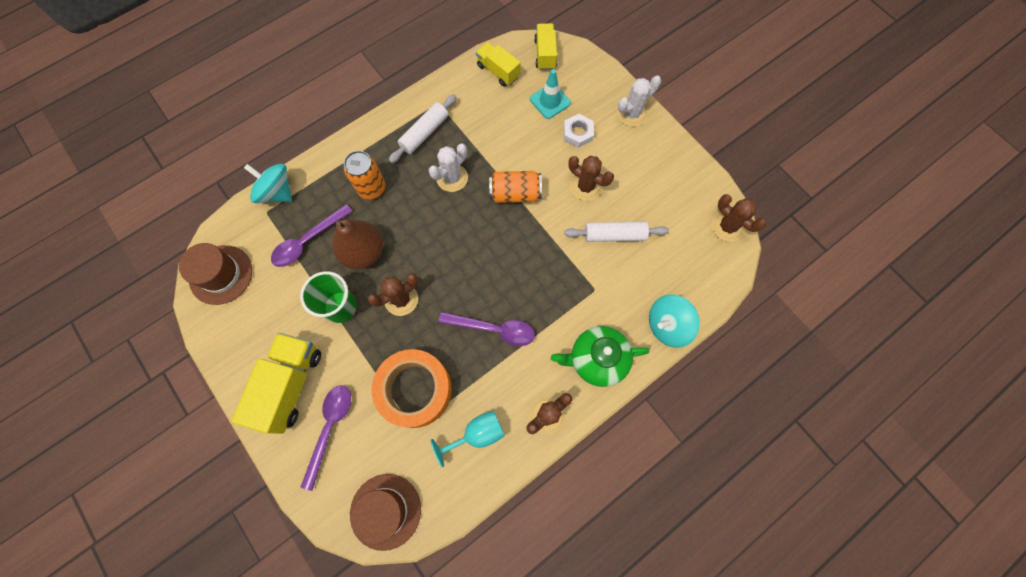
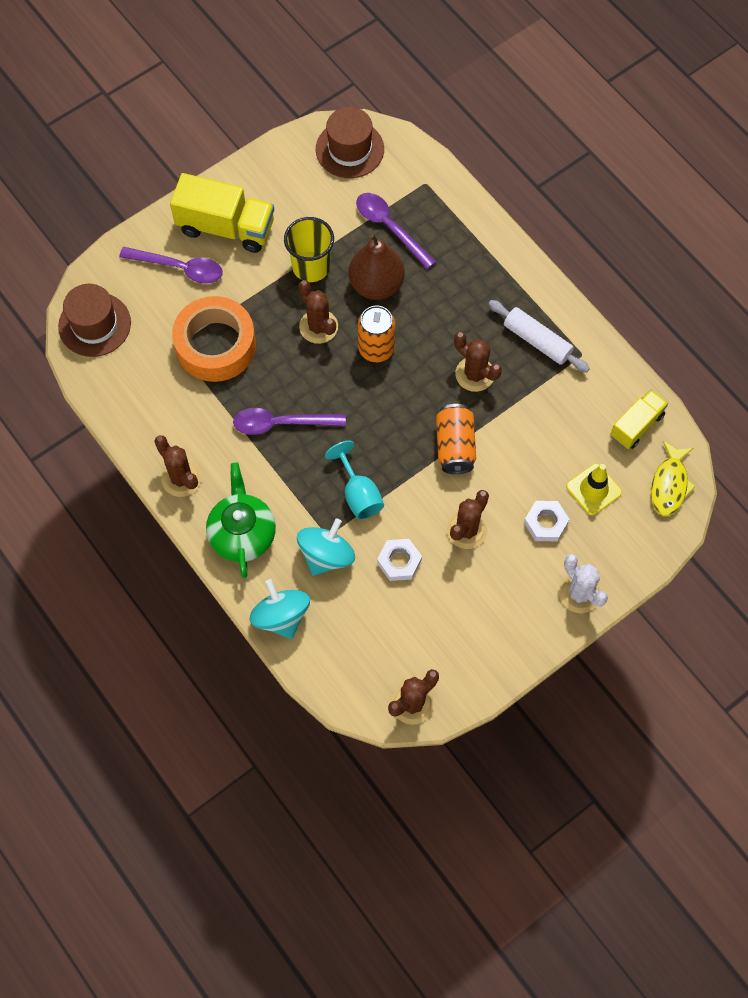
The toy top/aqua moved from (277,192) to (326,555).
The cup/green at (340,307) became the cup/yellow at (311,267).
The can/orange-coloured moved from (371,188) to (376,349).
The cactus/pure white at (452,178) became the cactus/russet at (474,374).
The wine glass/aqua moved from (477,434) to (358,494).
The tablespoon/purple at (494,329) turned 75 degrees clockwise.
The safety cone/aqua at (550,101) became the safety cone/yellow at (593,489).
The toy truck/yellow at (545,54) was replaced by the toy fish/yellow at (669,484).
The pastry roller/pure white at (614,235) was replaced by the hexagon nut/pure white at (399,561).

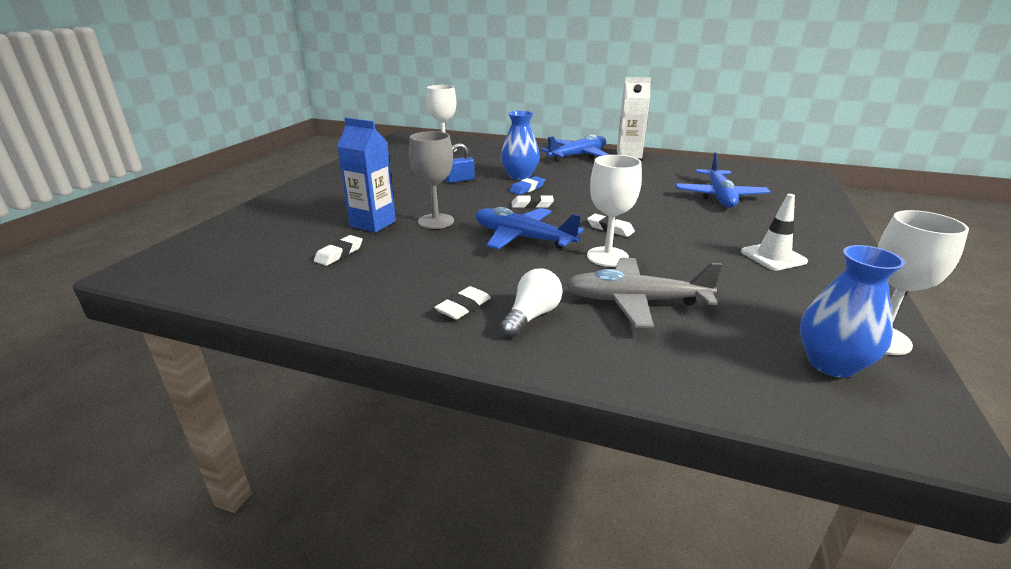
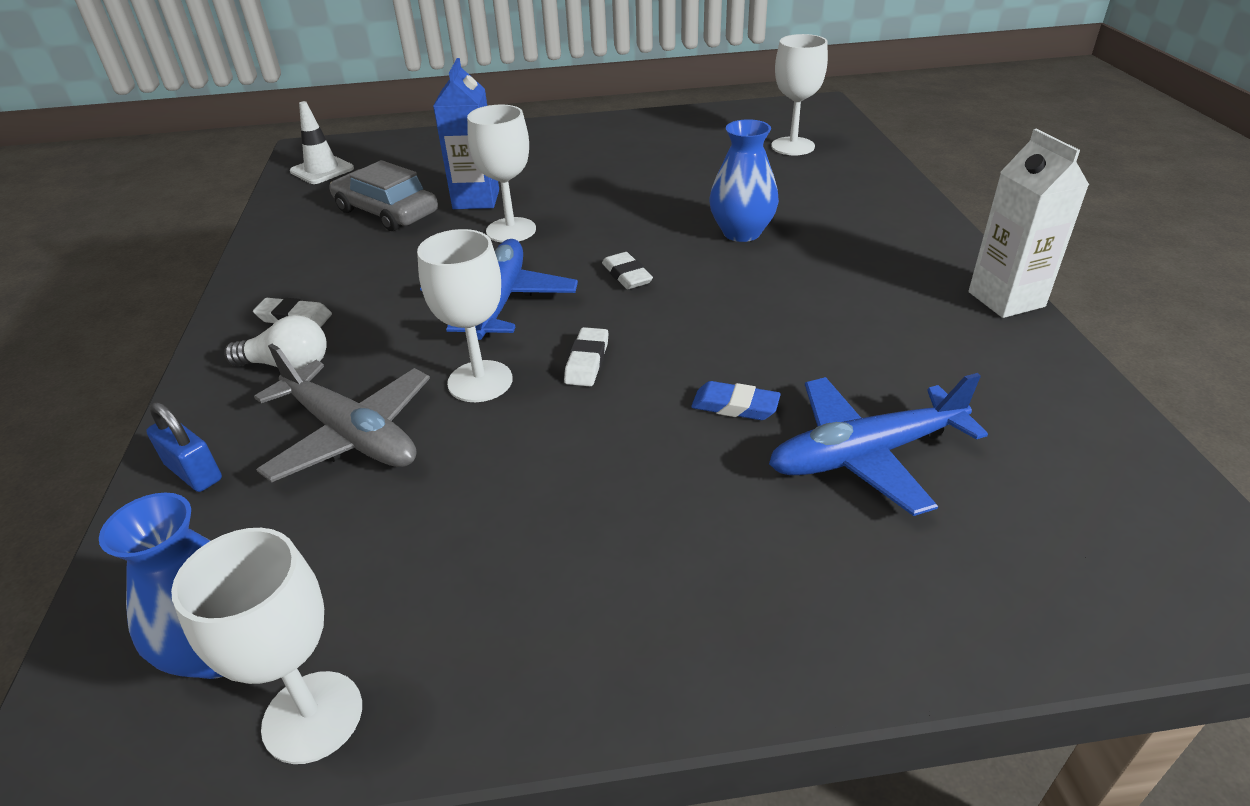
The gum eraser/pure white at (339,254) was replaced by the automobile/ash-grey at (386,212).
The wine glass/ash-grey at (436,221) became the wine glass/pure white at (511,230).
The padlock/royal blue moved from (459,180) to (194,472).
The gum eraser/royal blue moved from (527,188) to (735,406).
The aeroplane/royal blue at (577,156) disappeared.
The aeroplane/ash-grey at (636,301) turned 150 degrees clockwise.
The safety cone/pure white moved from (773,257) to (322,170).

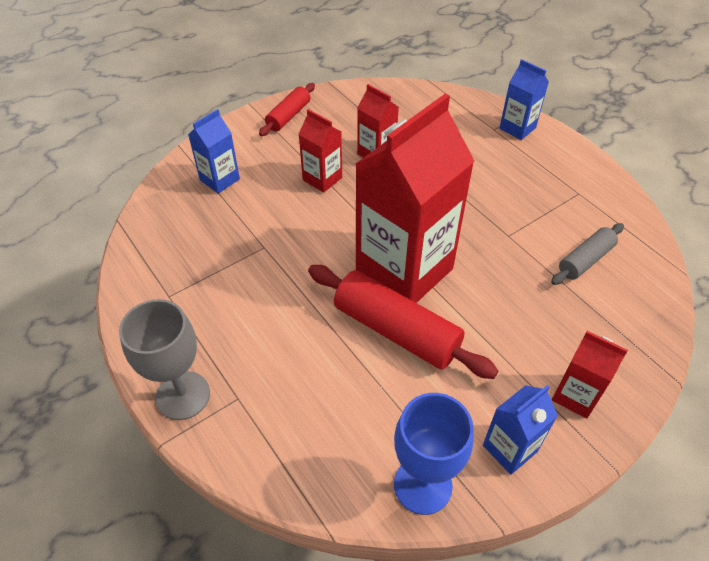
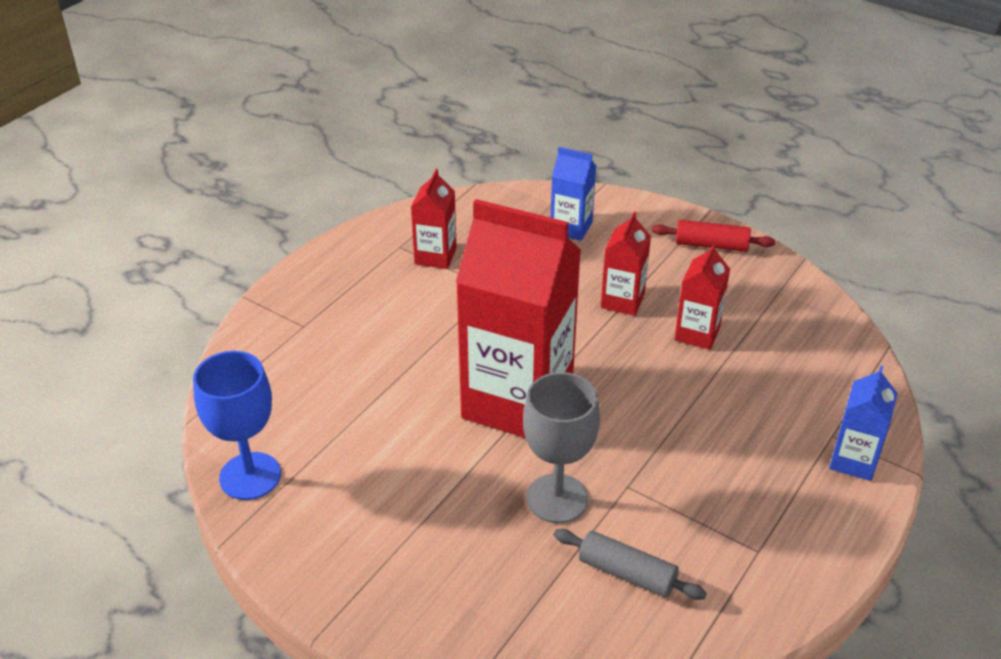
The wine glass/ash-grey moved from (183,395) to (557,498).
The pastry roller/scarlet at (396,331) disappeared.
The milk carton/royal blue at (510,448) disappeared.
The milk carton/scarlet moved from (575,395) to (435,256).

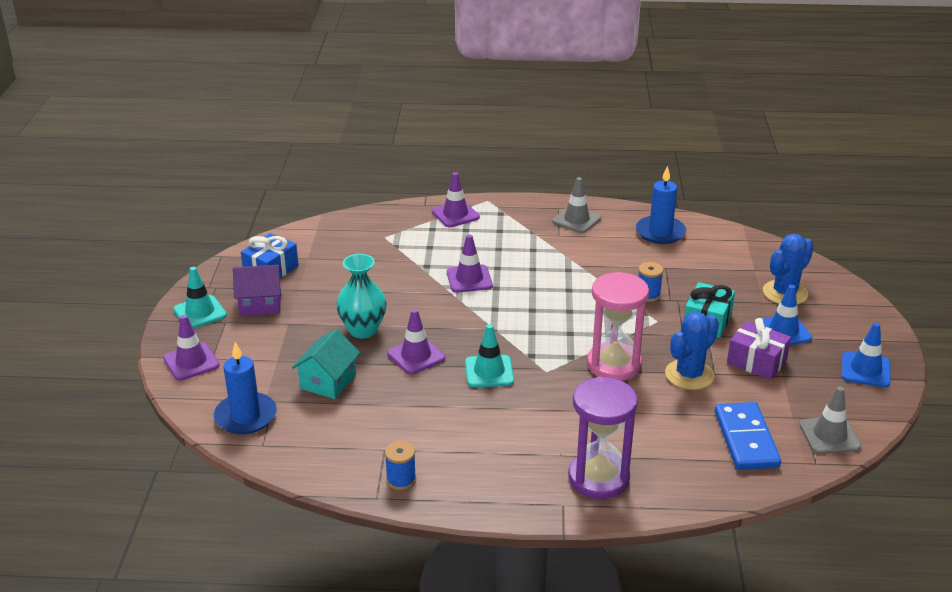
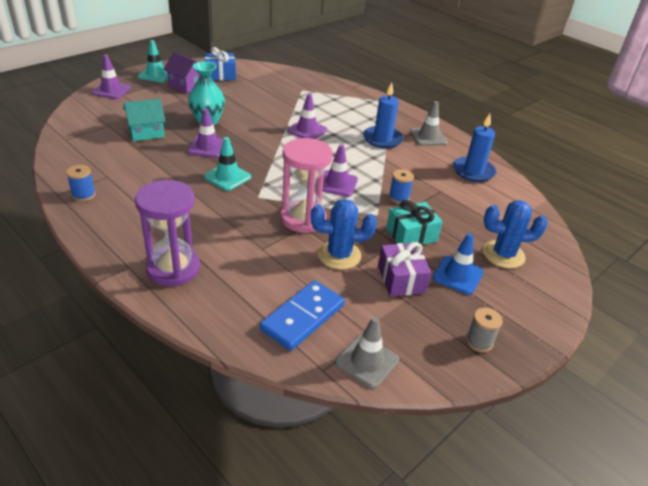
The candle/royal blue moved from (246,416) to (382,139).
The safety cone/purple moved from (455,214) to (337,184).
The safety cone/royal blue at (865,370) was replaced by the spool/ash-grey at (479,342).

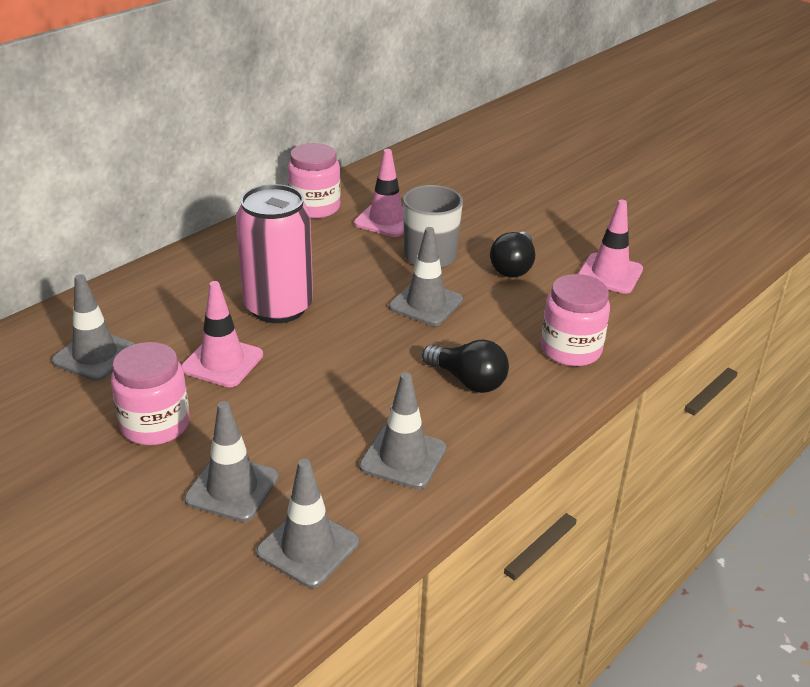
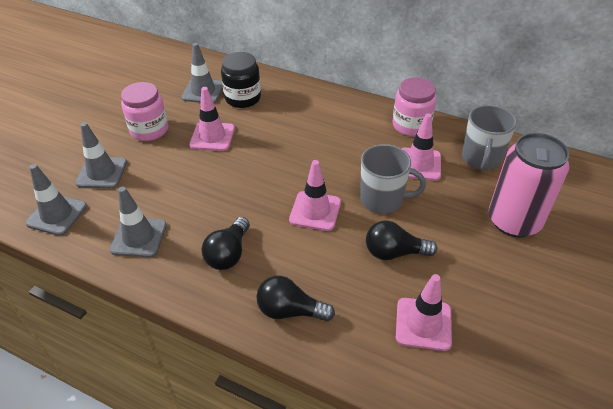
The can/rosy moved from (278,307) to (514,221).
The safety cone/ash-grey at (426,304) became the safety cone/rosy at (315,211).
The jar/rosy at (571,350) was replaced by the bulb/black at (290,311).
The jar/black at (243,98) appeared.
The tea mug/ash-grey at (481,159) appeared.

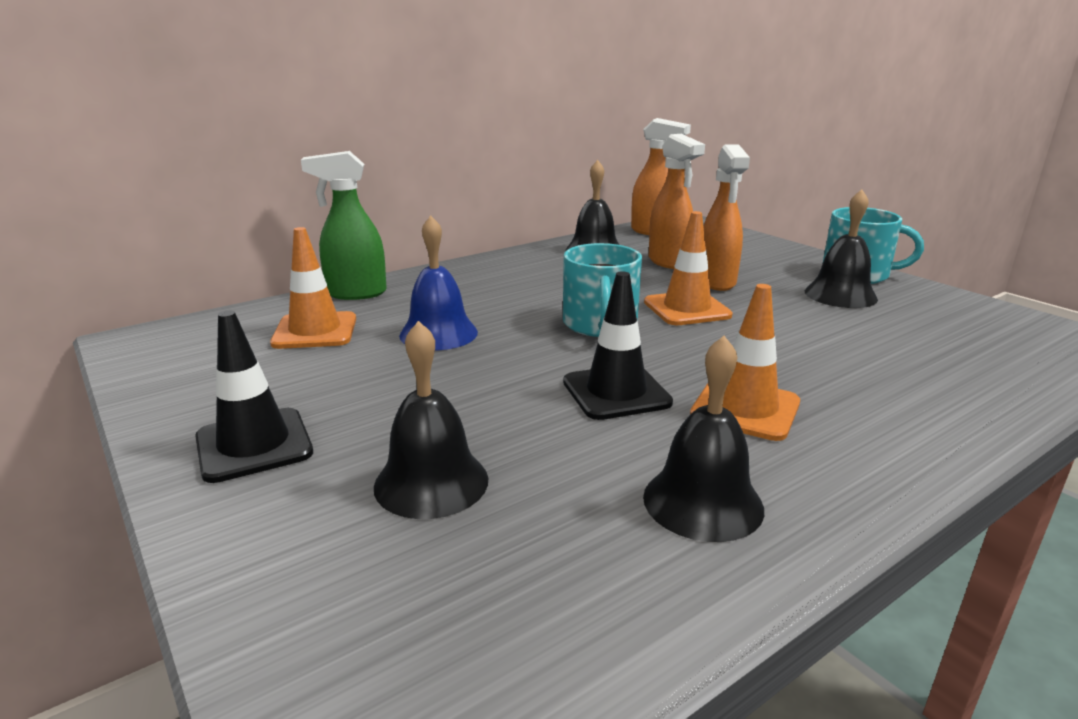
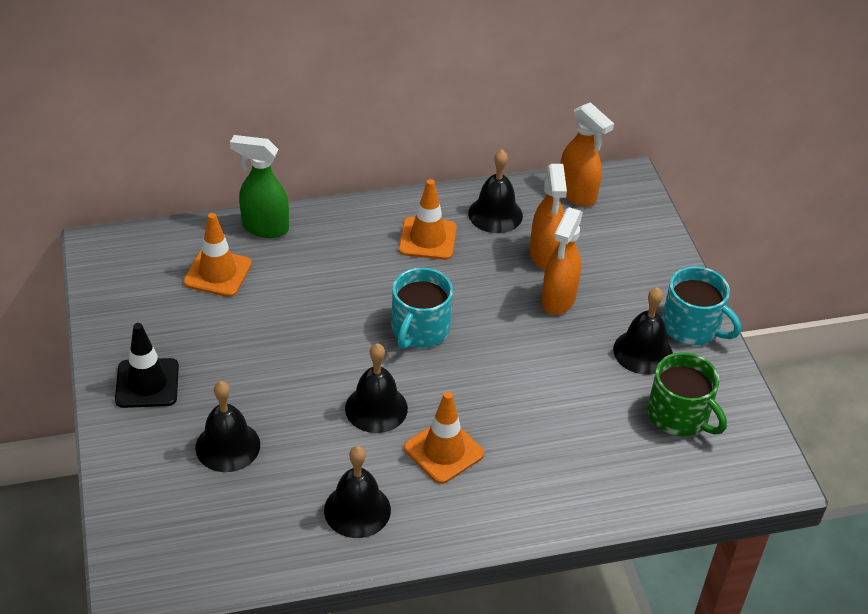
The bell/royal blue at (438,333) disappeared.
The safety cone/black at (616,392) was replaced by the bell/black at (376,408).
The safety cone/orange-coloured moved from (687,309) to (427,239).
The tea mug/green at (679,415) appeared.

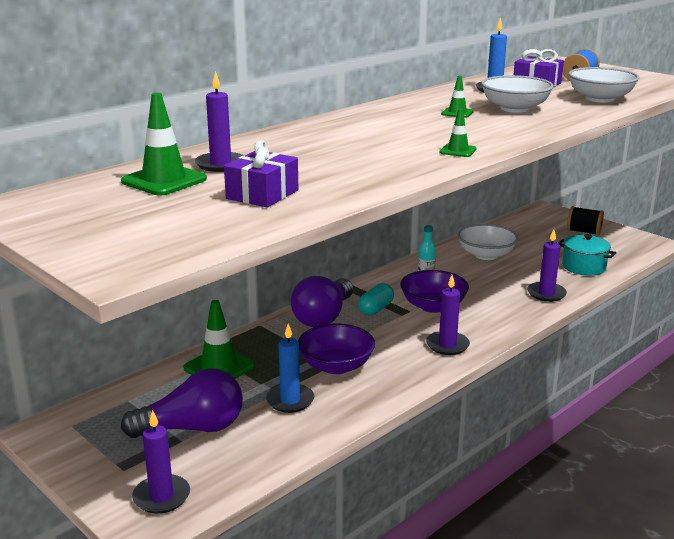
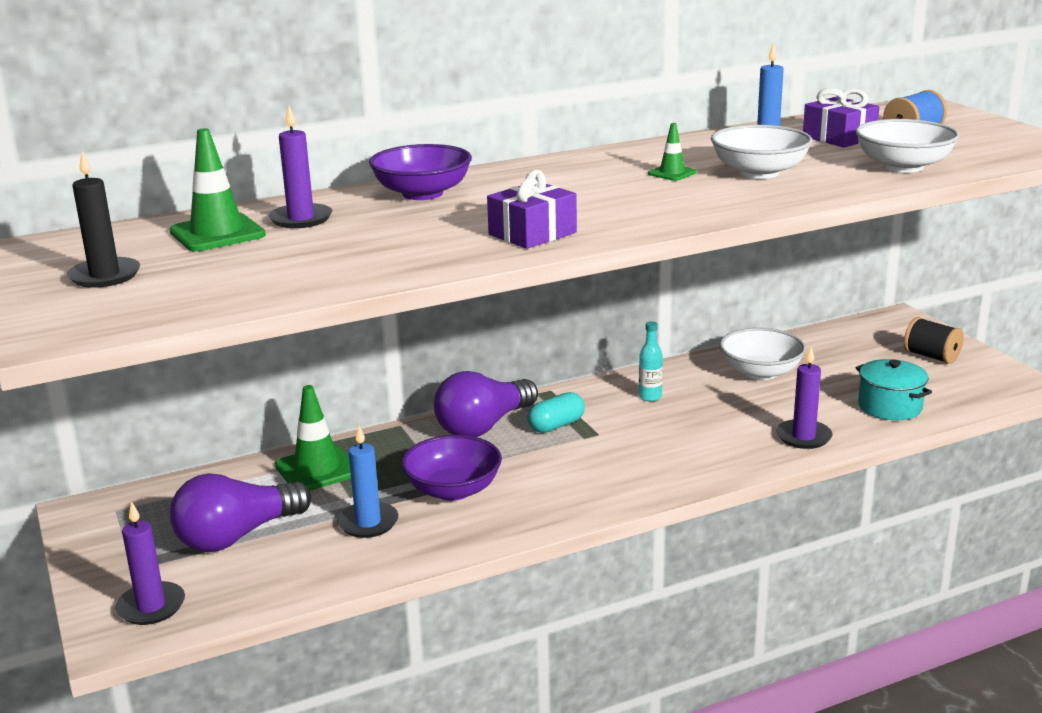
The bulb/purple at (193,428) turned 135 degrees clockwise.
The gift/purple moved from (262,194) to (532,233).
The deep dish/purple moved from (433,306) to (422,193).
The candle/purple at (447,345) disappeared.
The safety cone/green at (458,151) disappeared.
The candle/black at (105,276) appeared.

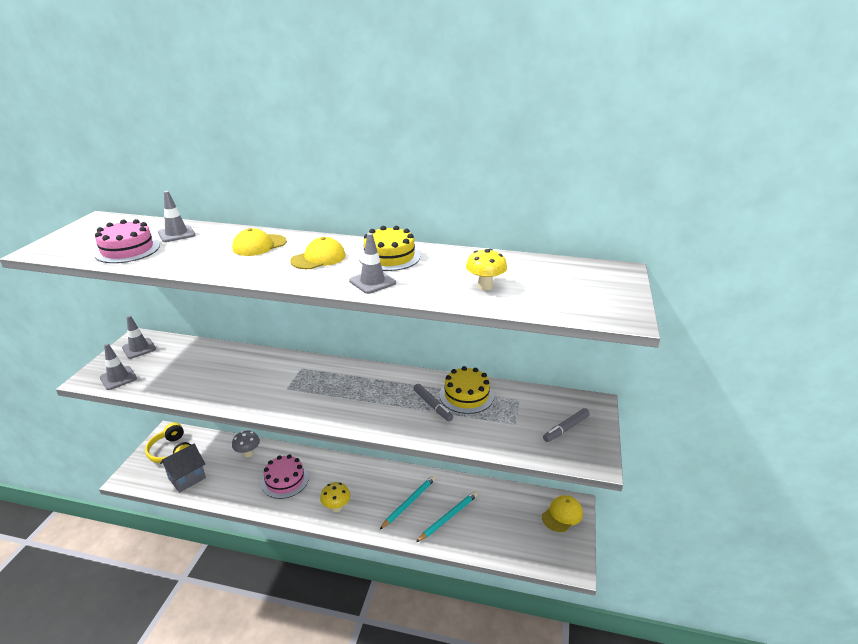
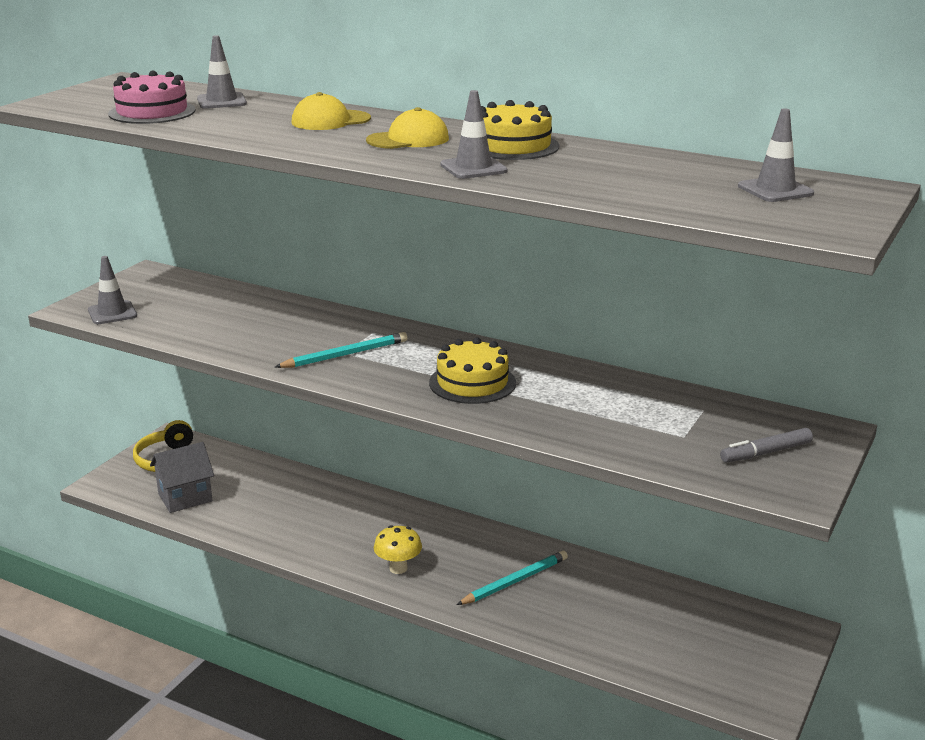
The safety cone/ash-grey moved from (139,348) to (775,190).
The toadstool/ash-grey at (248,453) disappeared.
The cake/rosy at (285,480) disappeared.
The marker pen/ash-grey at (432,406) disappeared.
The wooden pencil/aqua moved from (448,517) to (345,355).
The cake/yellow moved from (466,395) to (472,383).
The toadstool/yellow at (485,286) disappeared.
The baseball cap/yellow at (562,515) disappeared.

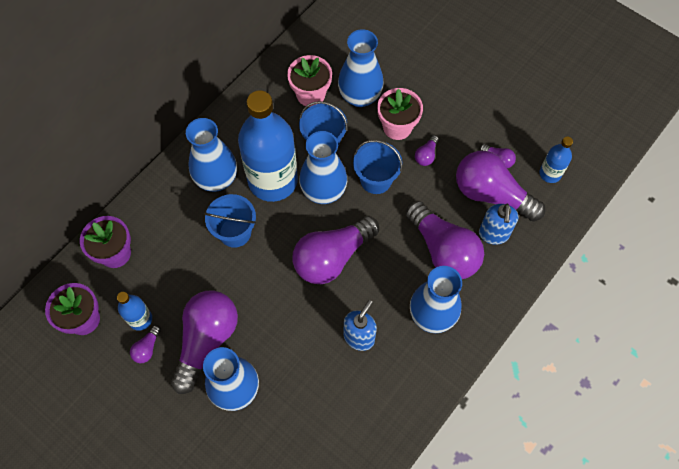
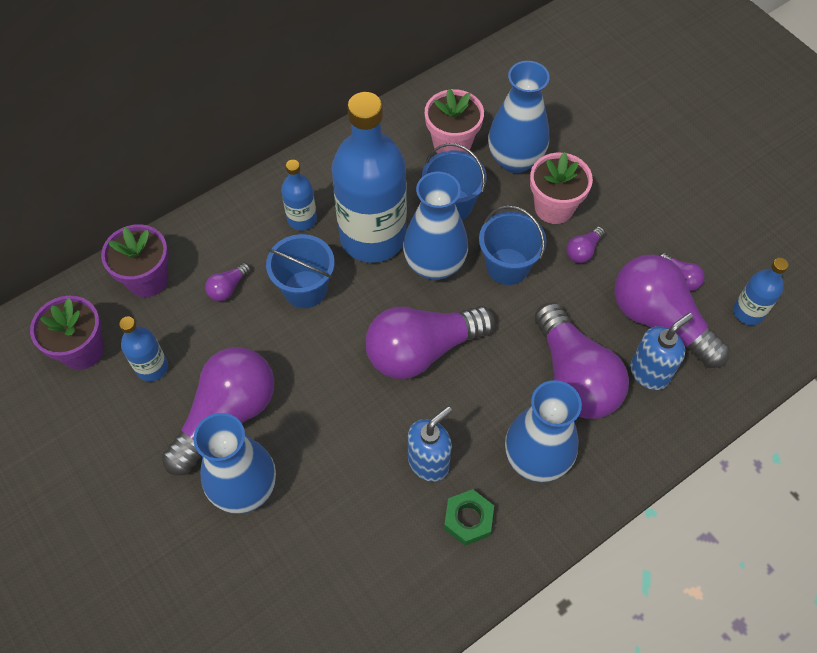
The bulb/purple moved from (147,348) to (228,288).
The flower vase/royal blue at (216,179) was replaced by the drink bottle/royal blue at (302,219).
The soap pump/royal blue at (493,234) turned 150 degrees counterclockwise.
The hexagon nut/green at (468,519) appeared.

